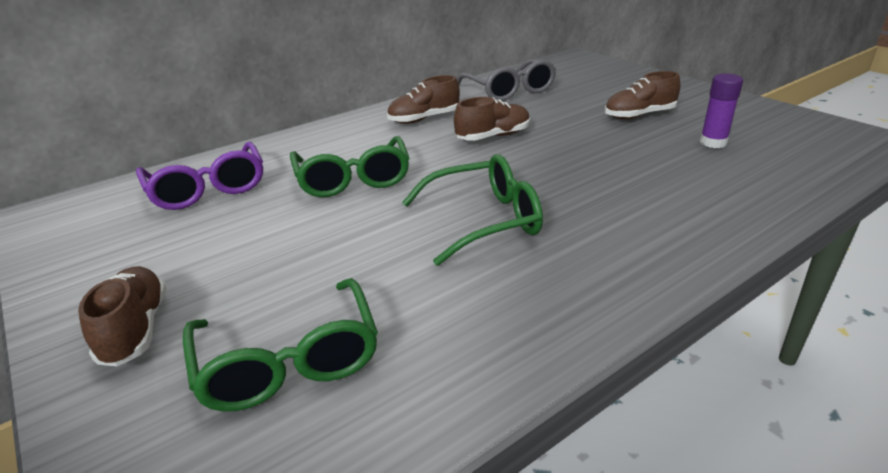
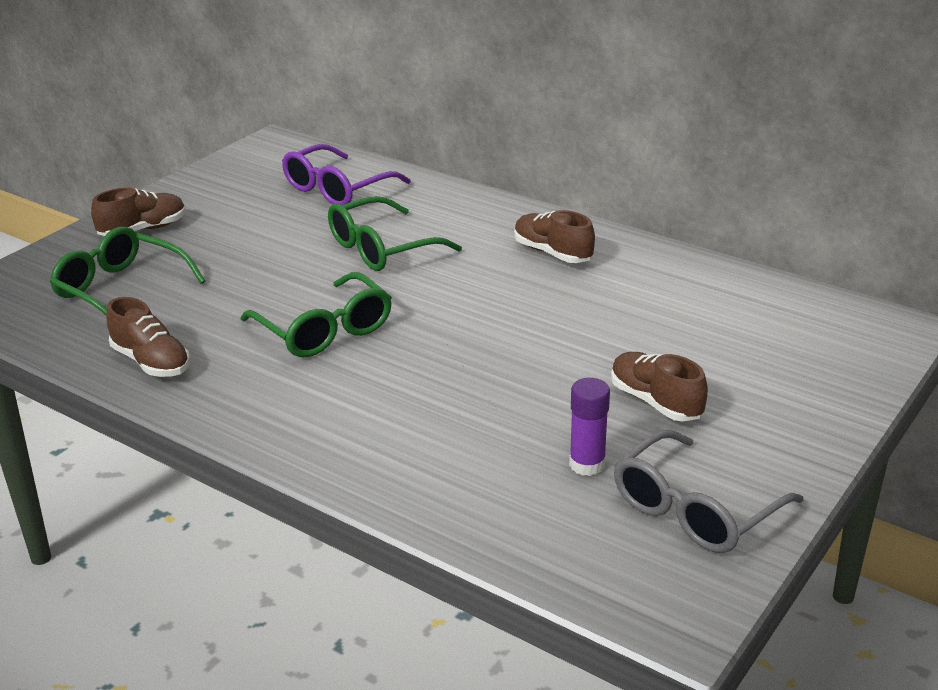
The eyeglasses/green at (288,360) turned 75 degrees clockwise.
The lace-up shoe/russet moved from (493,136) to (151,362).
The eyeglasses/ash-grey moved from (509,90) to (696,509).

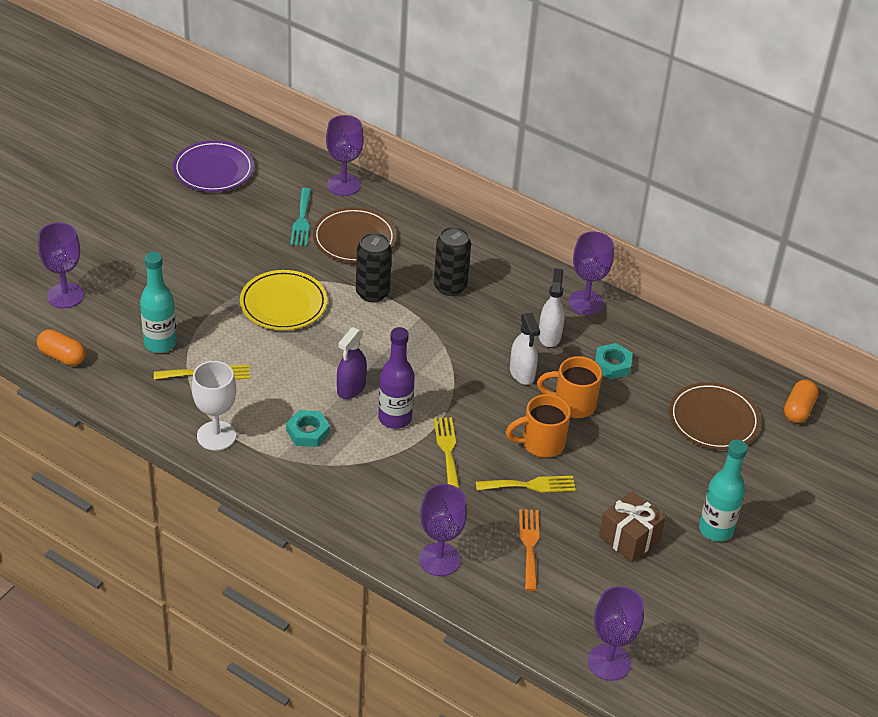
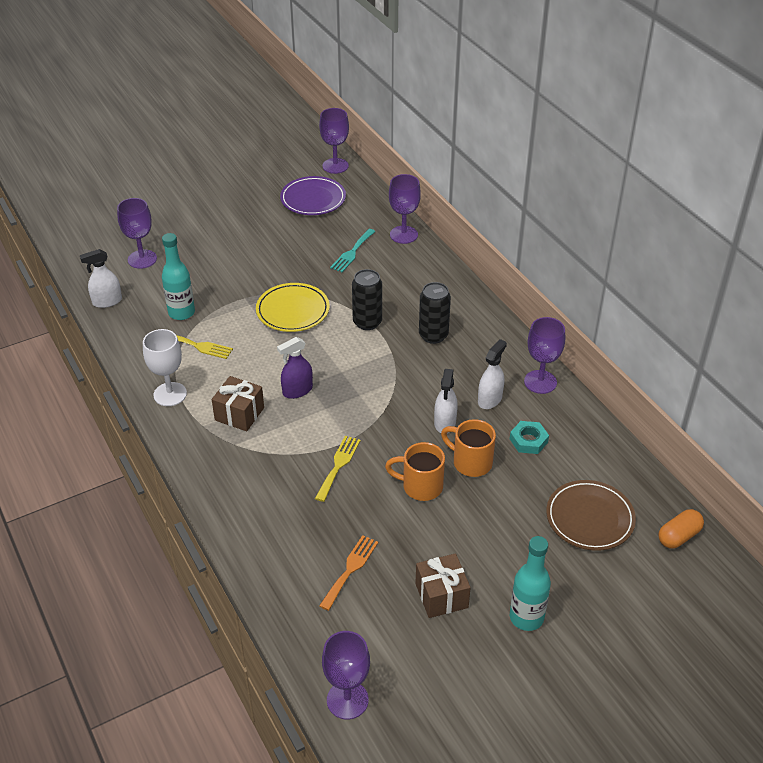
The capsule/orange-coloured at (62,356) was replaced by the sprayer/pure white at (107,301).
The hexagon nut/aqua at (308,432) was replaced by the gift/russet at (239,414).
The plate/russet at (354,239) disappeared.
The drink bottle/purple at (395,418) disappeared.
The wine glass/purple moved from (439,559) to (335,166).
The table fork/yellow at (530,485) disappeared.

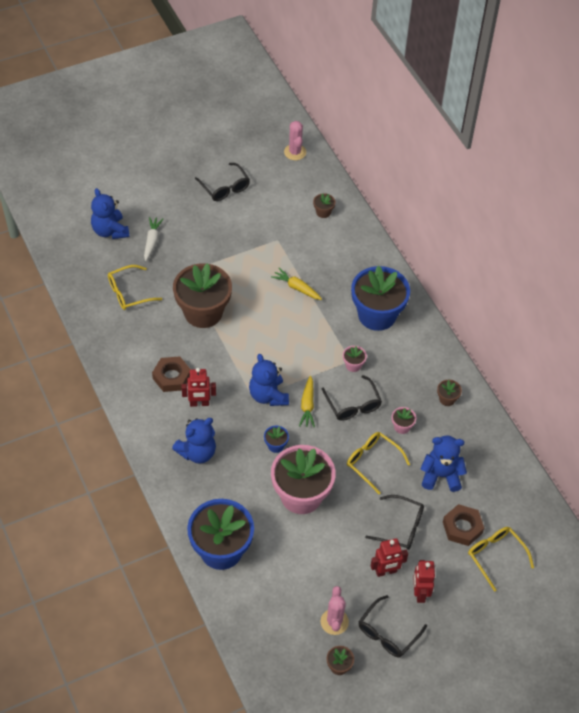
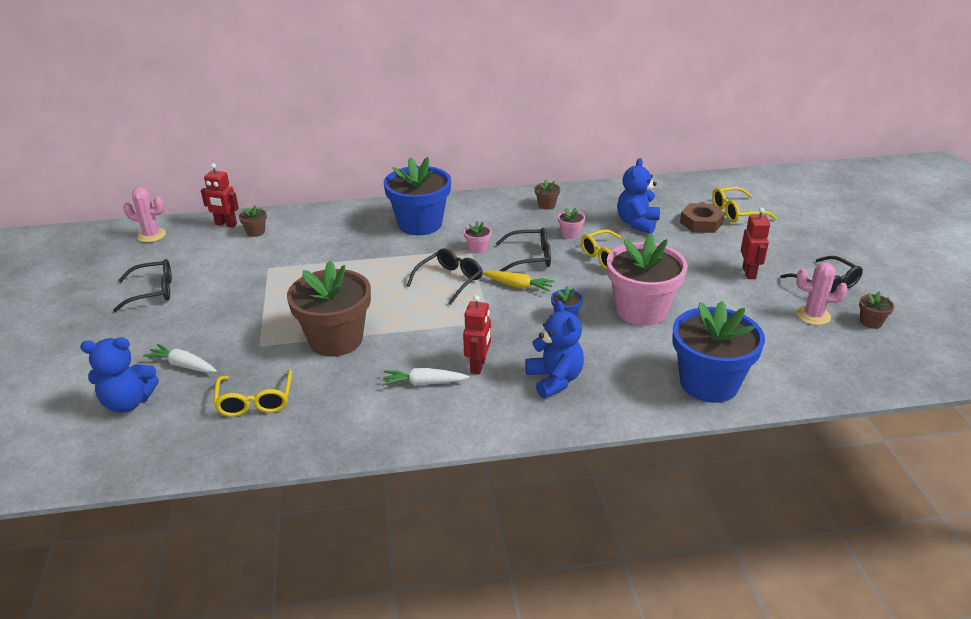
The hexagon nut/russet at (172,377) was replaced by the toy carrot/pure white at (424,383).
The teddy/royal blue at (268,395) disappeared.
The toy carrot/yellow at (297,288) disappeared.
The eyeglasses/black moved from (401,527) to (450,281).
The robot/scarlet moved from (420,593) to (226,224).

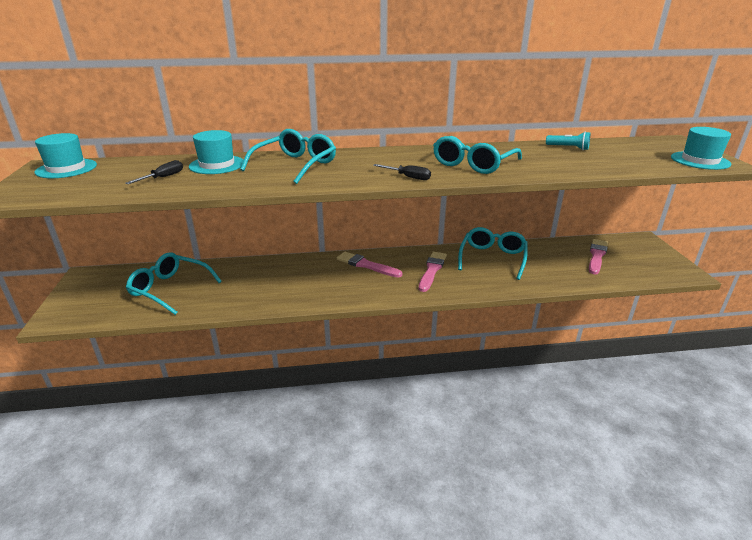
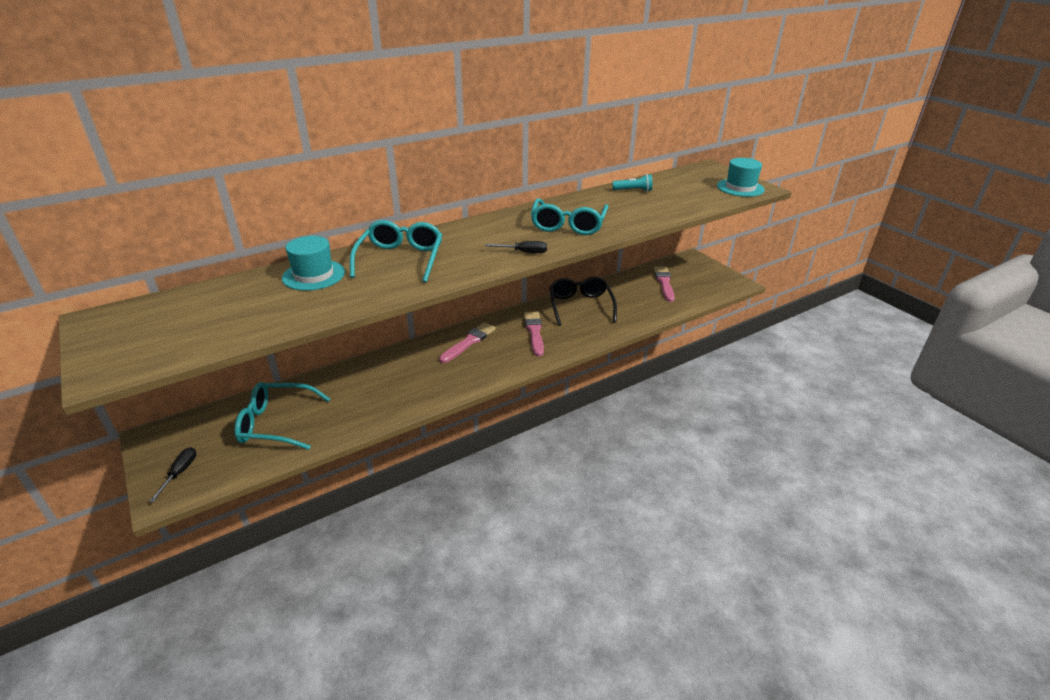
The tall hat/aqua at (66,168) disappeared.
The hand screwdriver/black moved from (163,177) to (180,473).
The paintbrush/rosy at (366,265) turned 120 degrees clockwise.
The eyeglasses/aqua at (492,258) became the eyeglasses/black at (580,306).

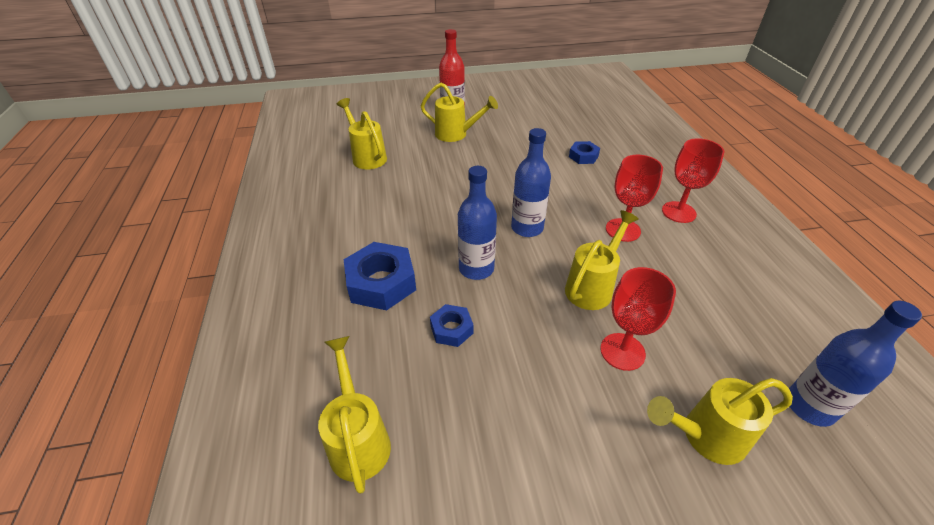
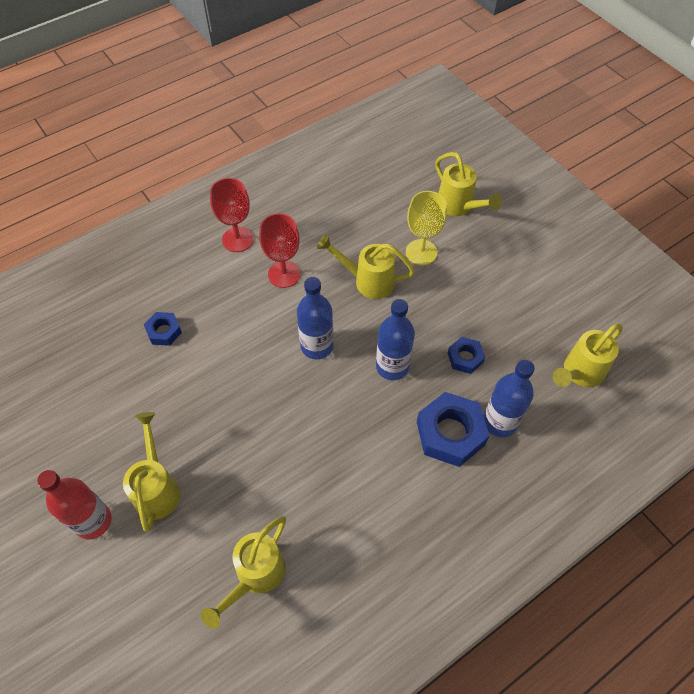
The wine glass/scarlet at (622,351) became the wine glass/yellow at (421,252).
The drink bottle/royal blue moved from (809,406) to (500,422).

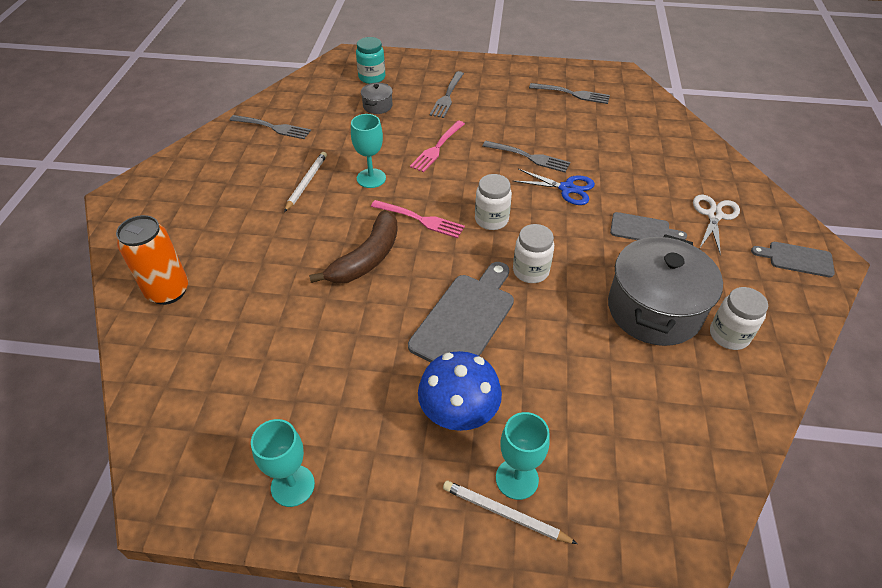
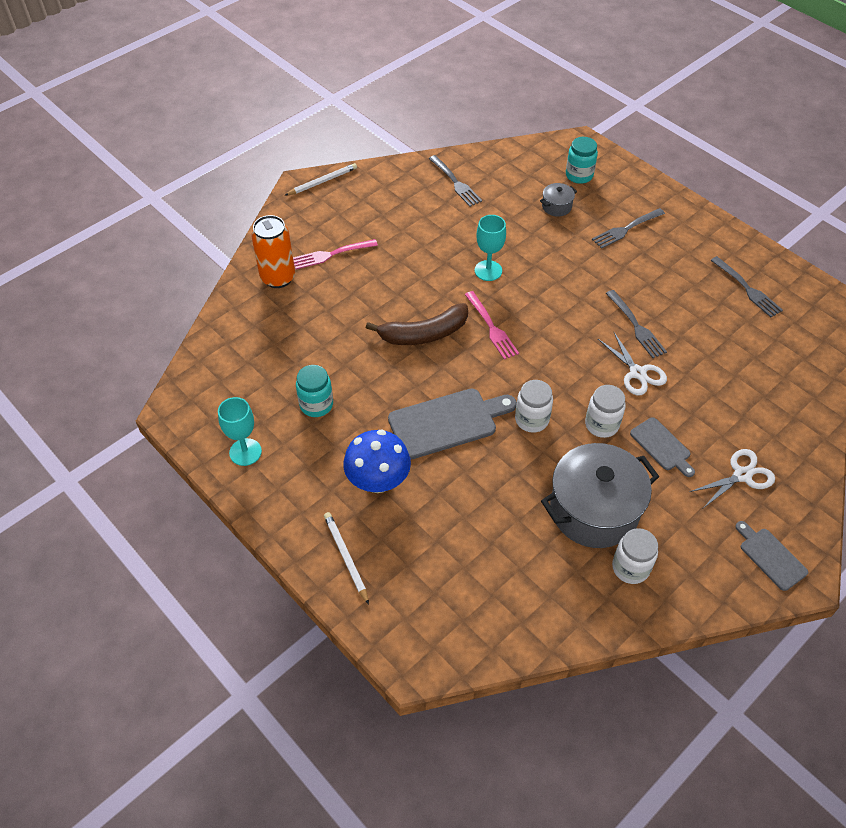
The wooden pencil/pure white moved from (306,183) to (322,181).
The table fork/rosy moved from (437,147) to (332,254).
The jar/pure white moved from (491,220) to (601,424).
The wine glass/aqua at (517,479) disappeared.
The scissors/royal blue at (567,188) became the scissors/pure white at (637,373).
The jar/aqua at (316,405) appeared.

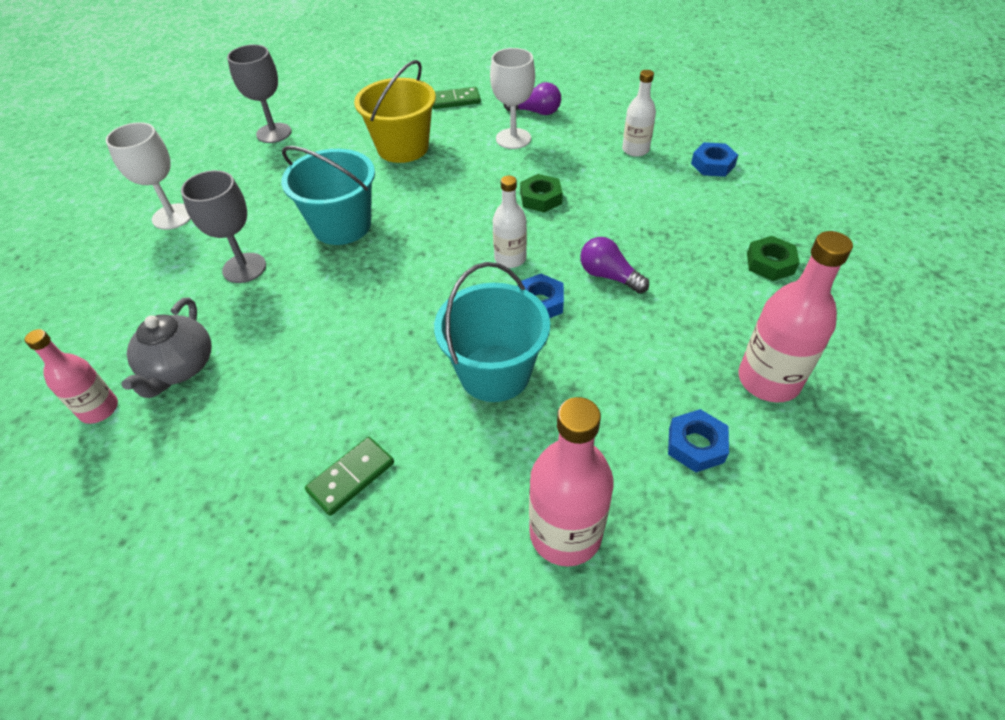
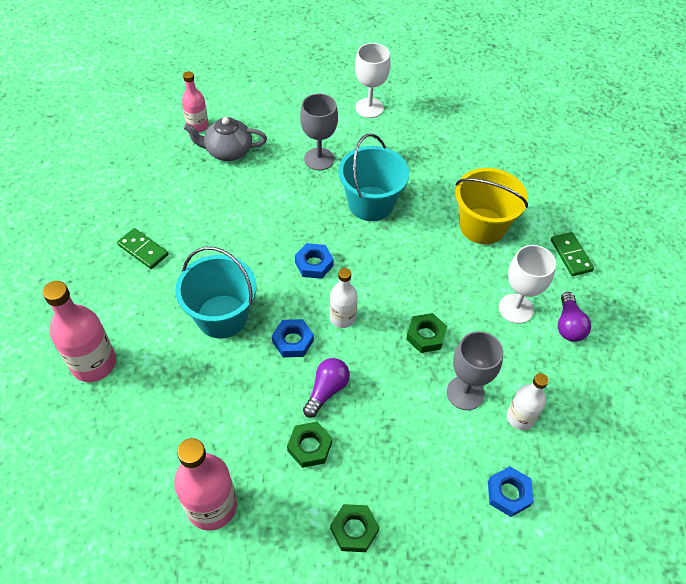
The wine glass/ash-grey moved from (274,133) to (465,393).
The hexagon nut/royal blue moved from (696,445) to (314,264).
The hexagon nut/green at (309,447) appeared.

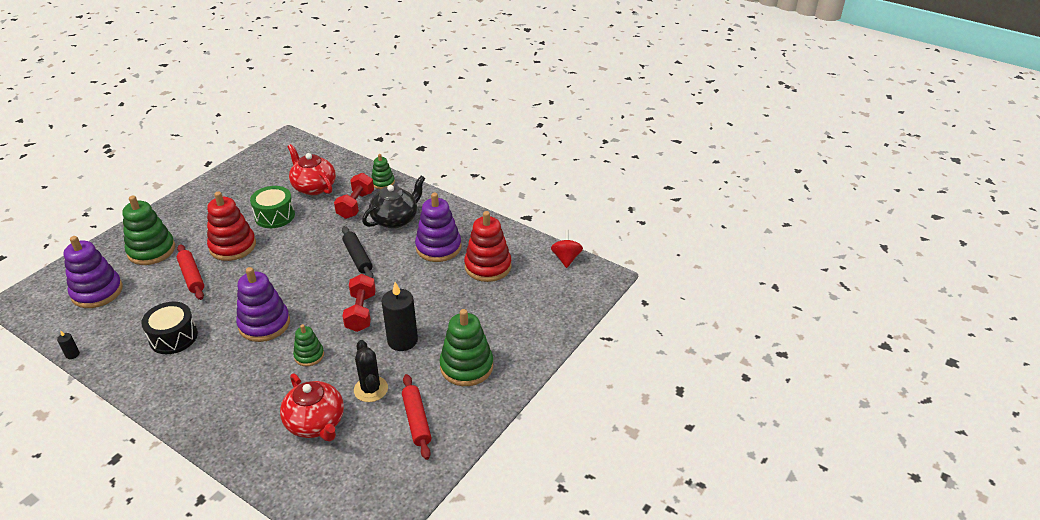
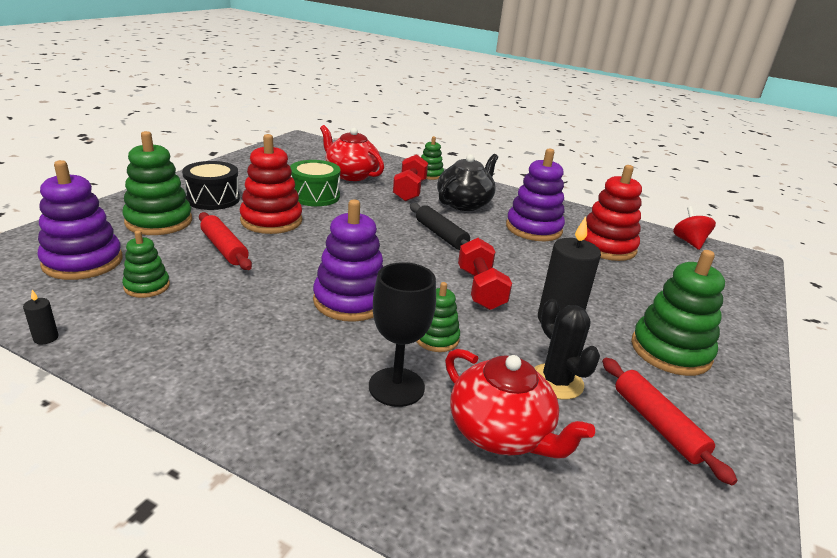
The snare drum/black moved from (173,337) to (213,199).
The stacking rings/green at (147,286) appeared.
The wine glass/black at (396,387) appeared.

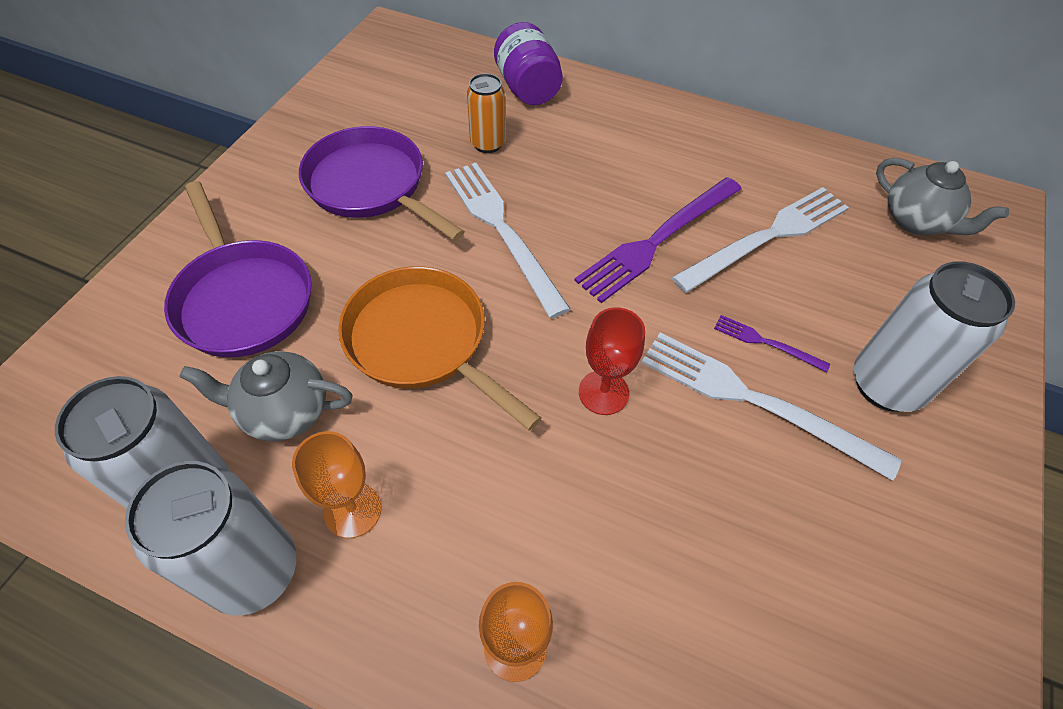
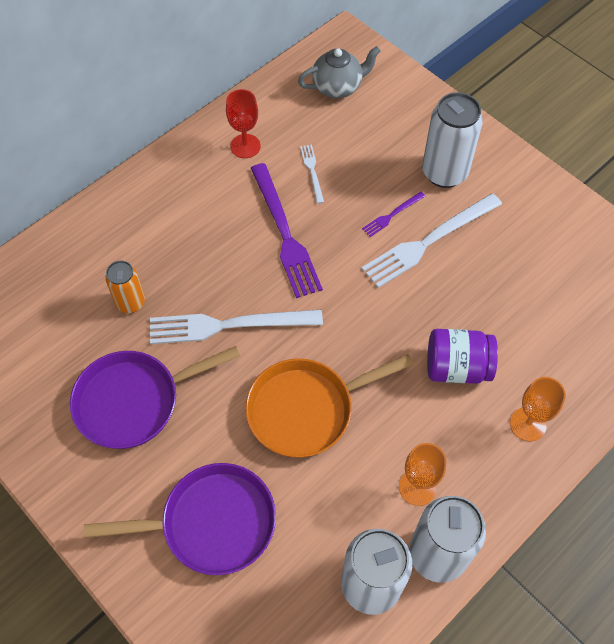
The teapot/ash-grey at (284,412) disappeared.
The jar/purple moved from (527,88) to (457,367).
The wine glass/scarlet moved from (603,392) to (245,146).
The table fork/pure white at (767,237) changed to 0.47 times the size.

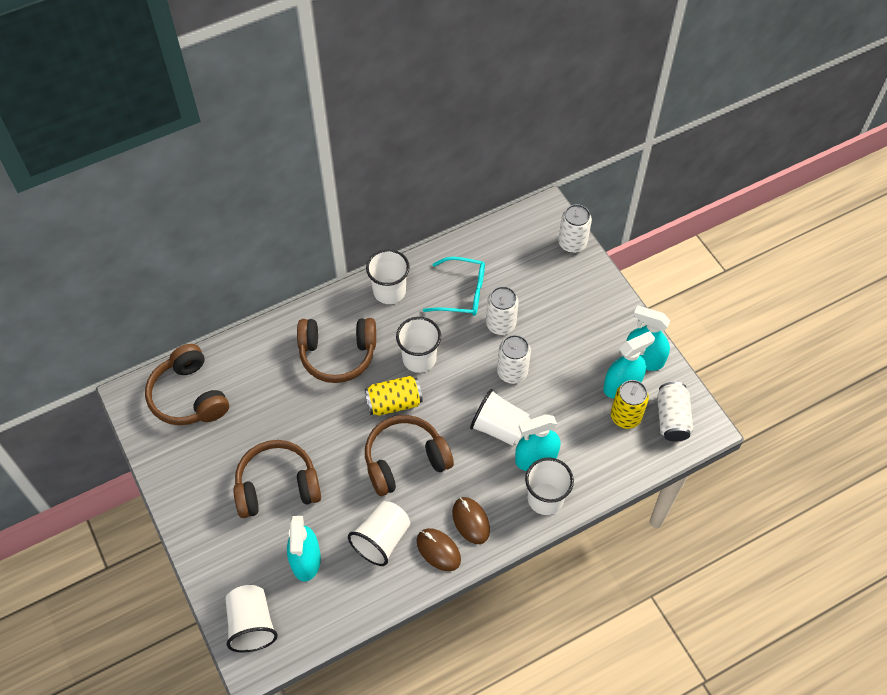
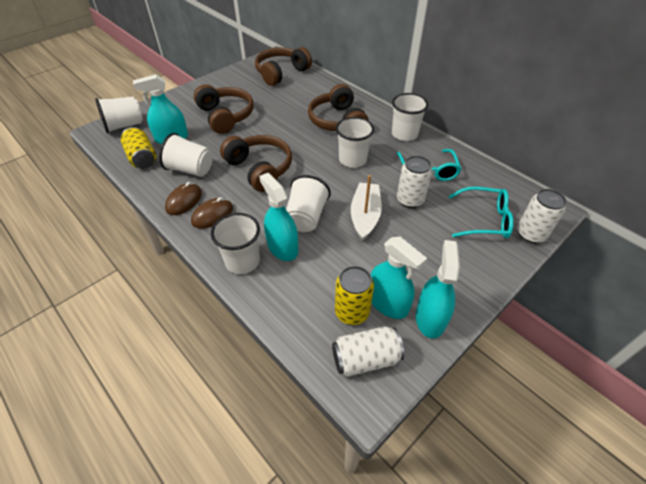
The can/yellow moved from (394,403) to (142,158).
The can/pure white at (512,372) was replaced by the toy boat/pure white at (365,216).
The eyeglasses/aqua at (484,220) appeared.

